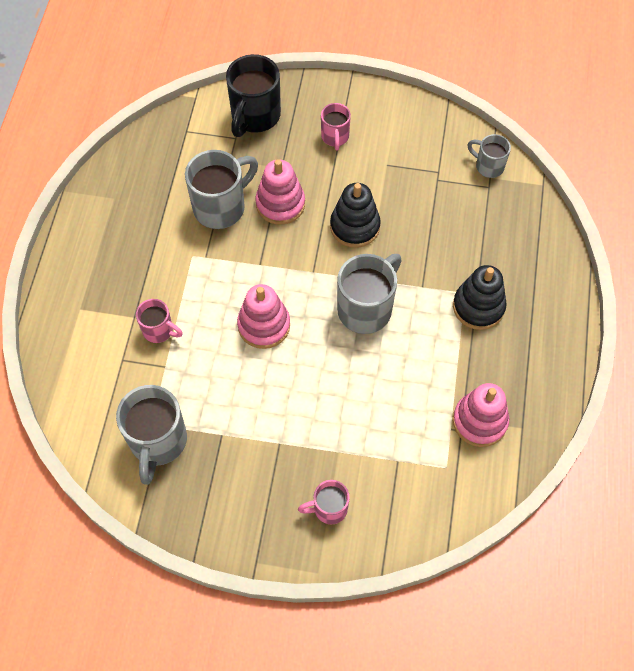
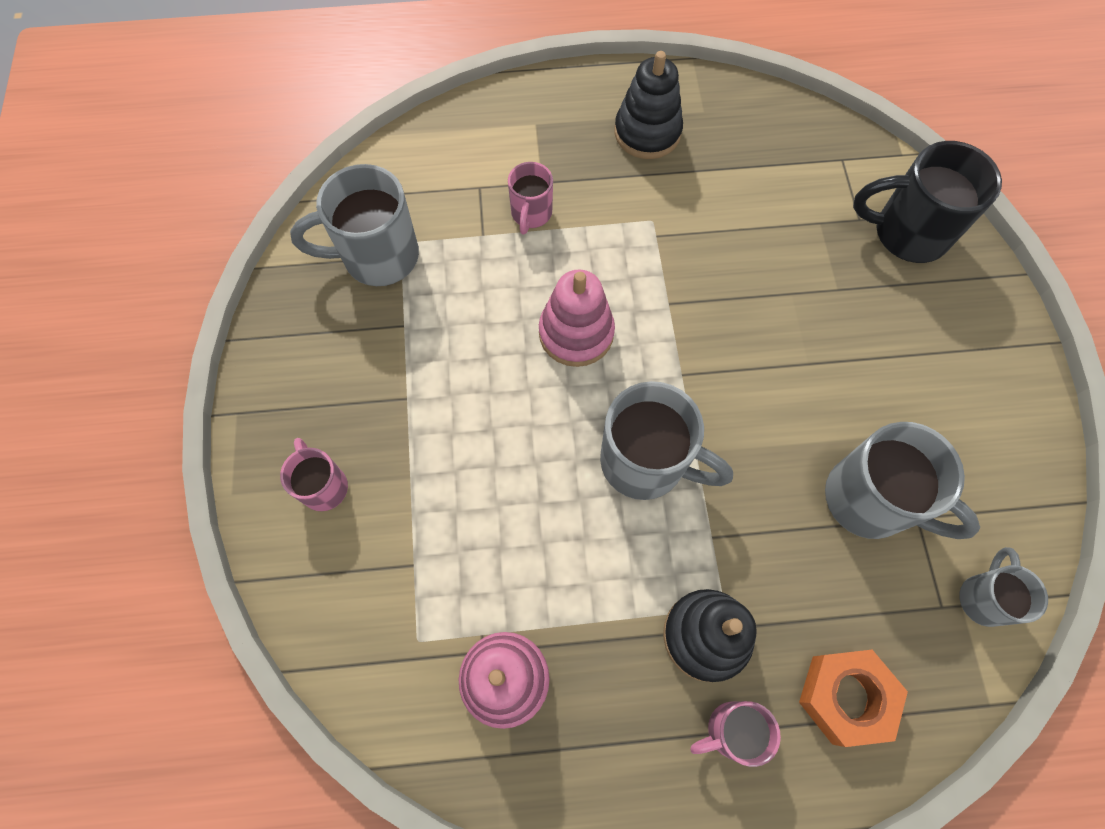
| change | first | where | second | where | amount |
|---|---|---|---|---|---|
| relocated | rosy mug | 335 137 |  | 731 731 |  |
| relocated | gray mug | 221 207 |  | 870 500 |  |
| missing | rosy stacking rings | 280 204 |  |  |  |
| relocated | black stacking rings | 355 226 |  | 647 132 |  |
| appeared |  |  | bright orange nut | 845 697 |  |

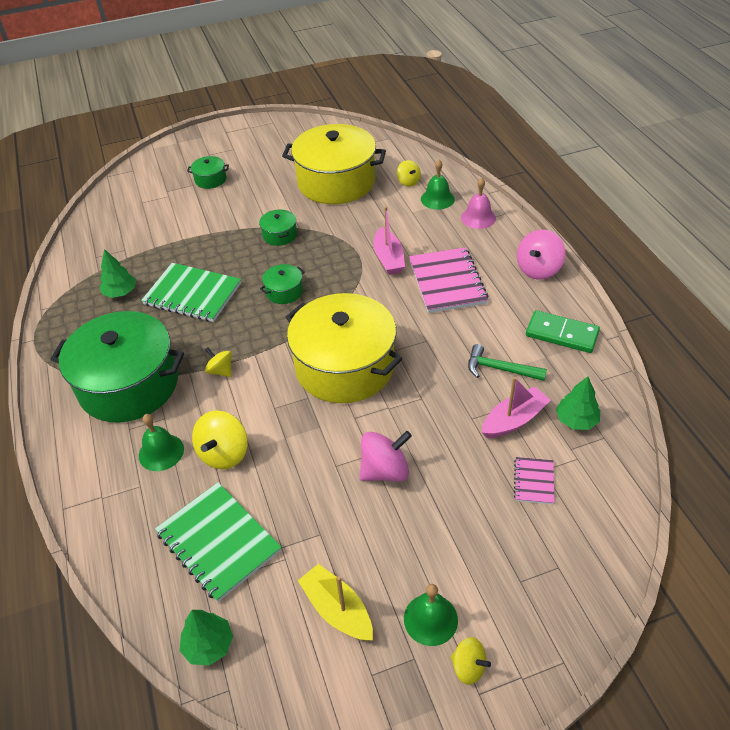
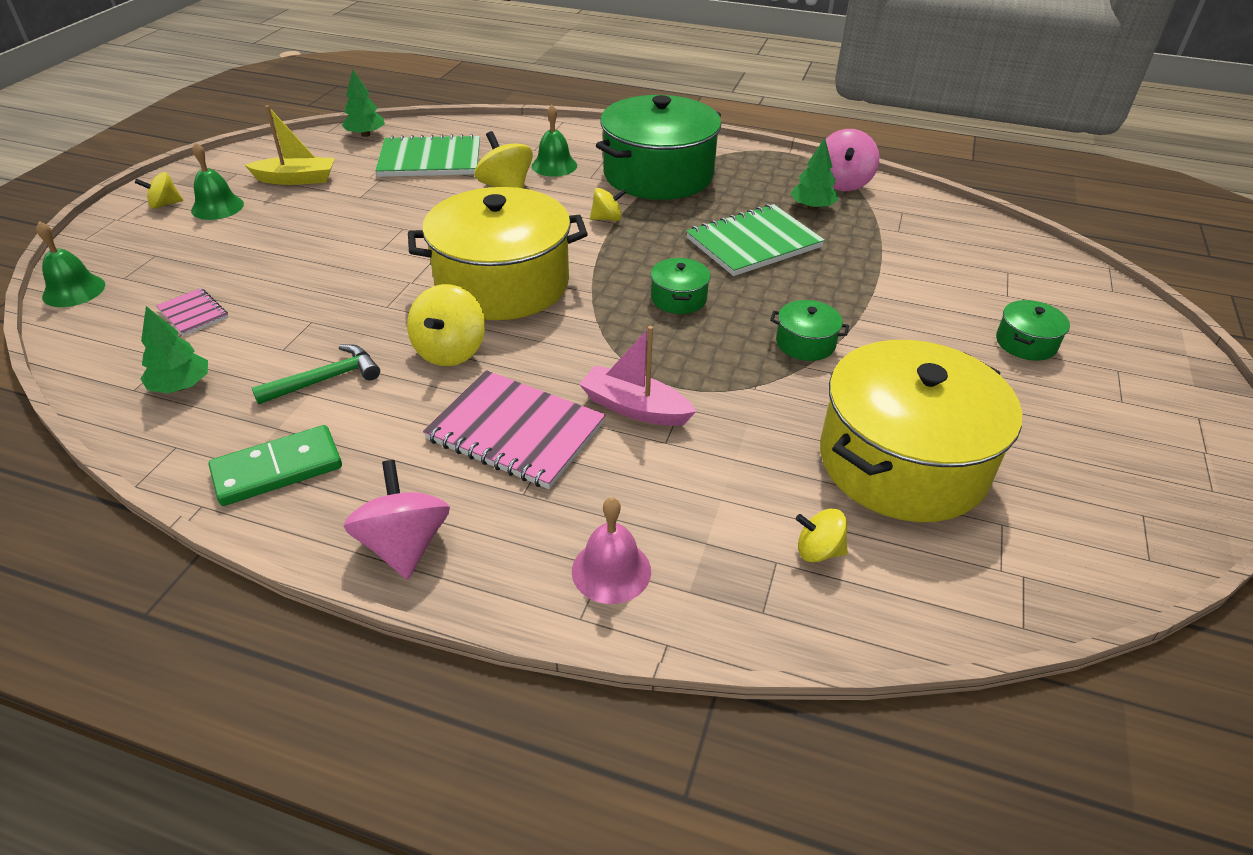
| change | first | where | second | where | amount |
|---|---|---|---|---|---|
| relocated | emerald school bell | 437 199 |  | 74 290 |  |
| missing | rosy toy boat | 514 420 |  |  |  |
| relocated | rosy toy top | 385 470 |  | 842 183 |  |
| appeared |  |  | bright yellow toy top | 450 351 |  |

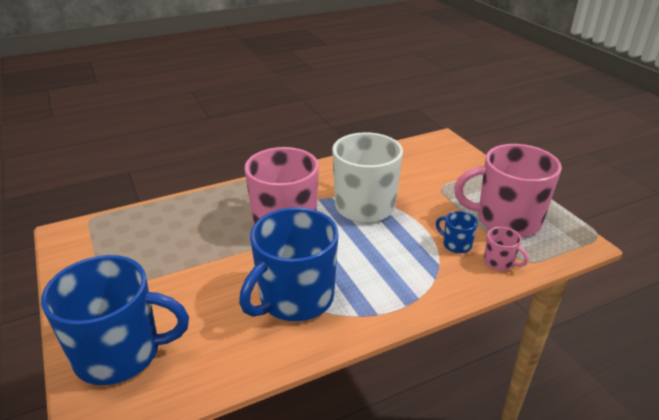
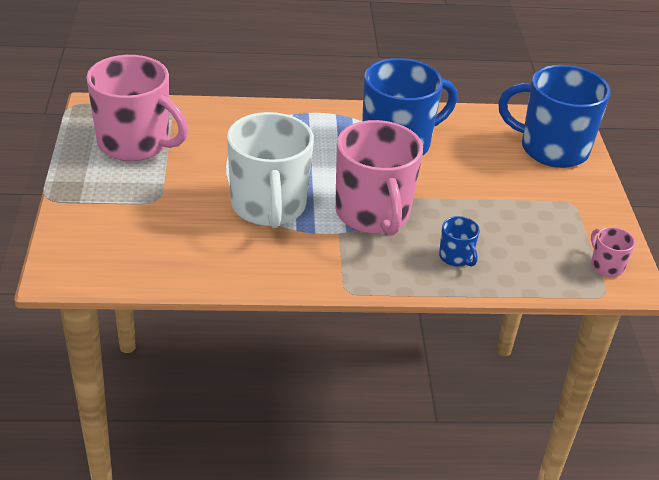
| change | first | where | second | where | amount |
|---|---|---|---|---|---|
| relocated | royal blue mug | 456 244 |  | 456 257 |  |
| relocated | rosy mug | 499 262 |  | 606 266 |  |

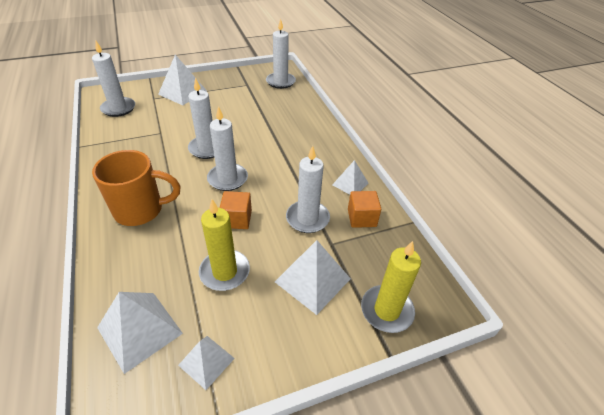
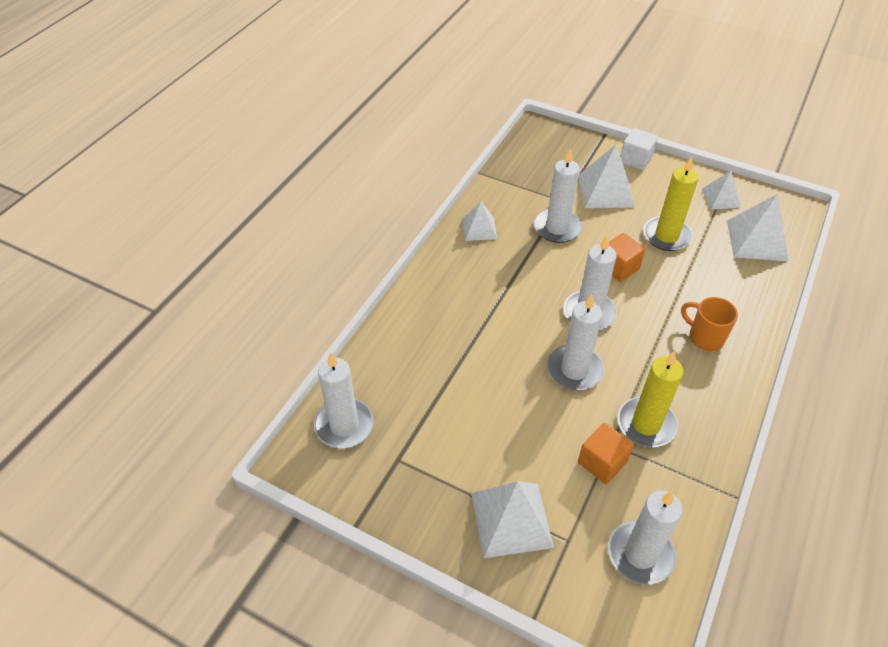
| change | first | where | second | where | amount |
|---|---|---|---|---|---|
| size | bright orange mug | 140 210 |  | 704 337 | x0.60 |
| relocated | bright orange cube | 361 218 |  | 602 462 |  |
| relocated | bright yellow pillar candle | 386 310 |  | 646 424 |  |
| appeared |  |  | snow-white cube | 636 159 |  |

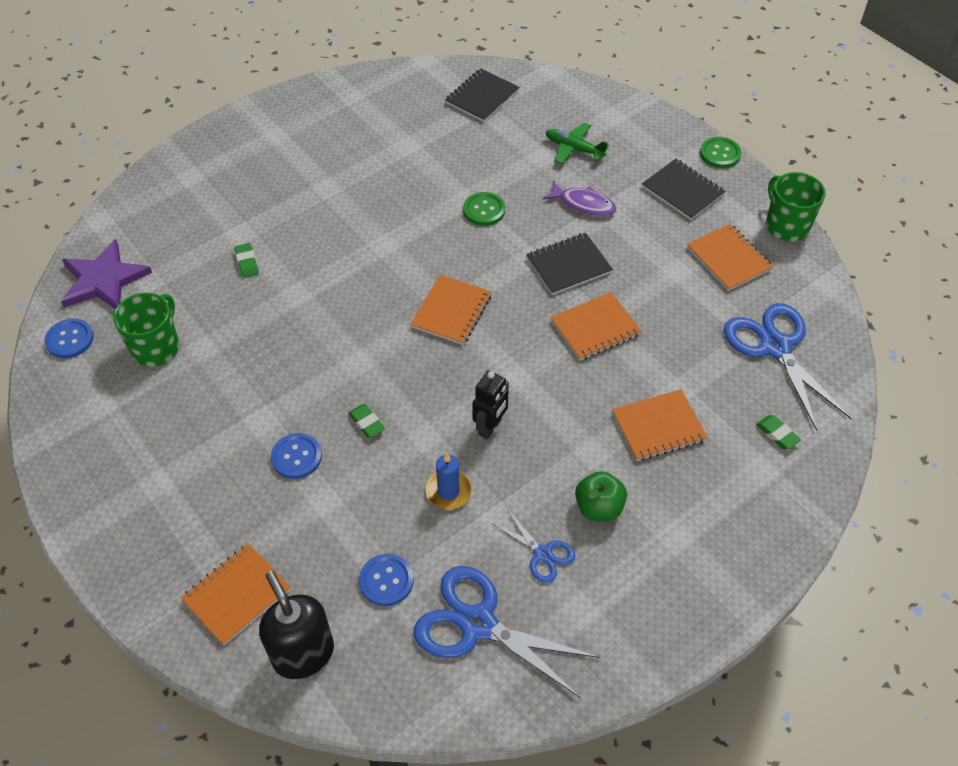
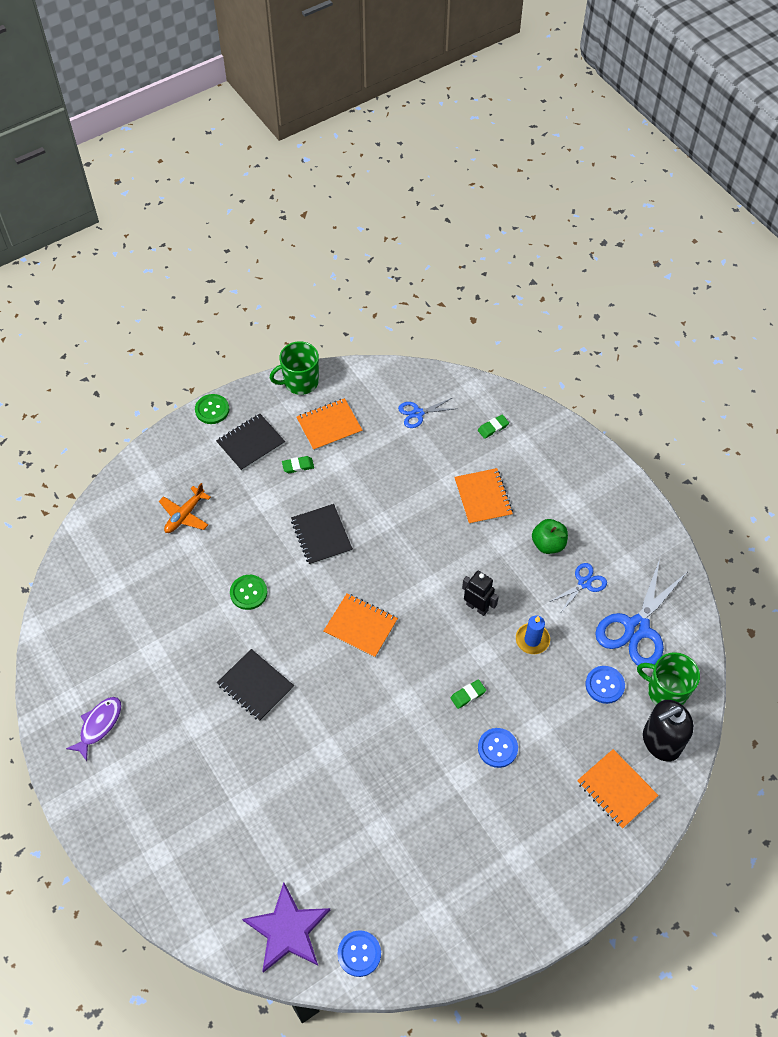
| change | first | where | second | where | amount |
|---|---|---|---|---|---|
| relocated | black notepad | 482 97 |  | 255 686 |  |
| colour | emerald aeroplane | 573 148 | bright orange aeroplane | 185 515 |  |
| relocated | royal purple fish | 583 204 |  | 99 725 |  |
| relocated | emerald eraser | 247 262 |  | 298 466 |  |
| missing | bright orange notepad | 595 328 |  |  |  |
| relocated | emerald mug | 156 347 |  | 666 691 |  |
| size | royal blue scissors | 775 347 |  | 418 413 | x0.52 |

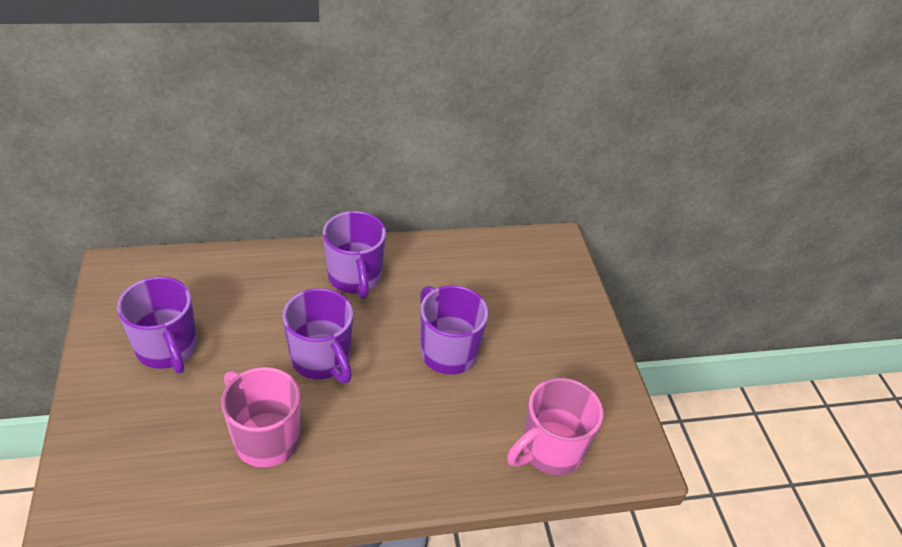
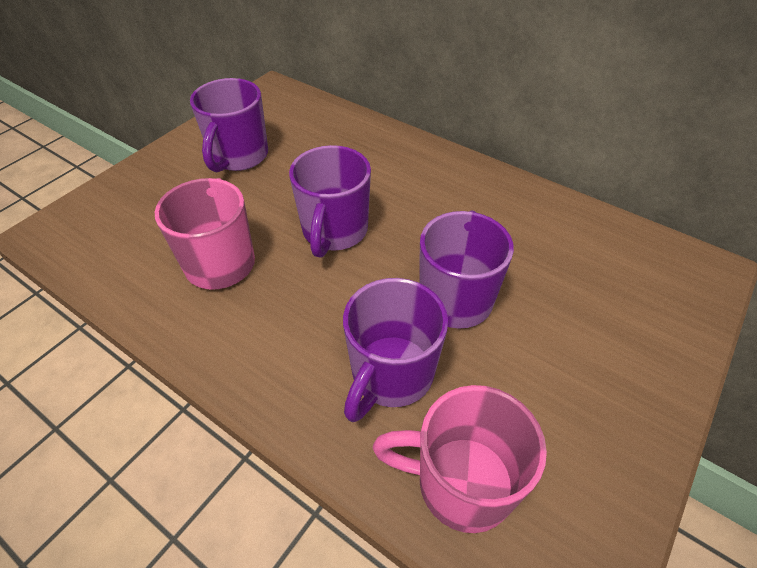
| change | first | where | second | where | amount |
|---|---|---|---|---|---|
| relocated | royal purple mug | 355 278 |  | 391 375 |  |

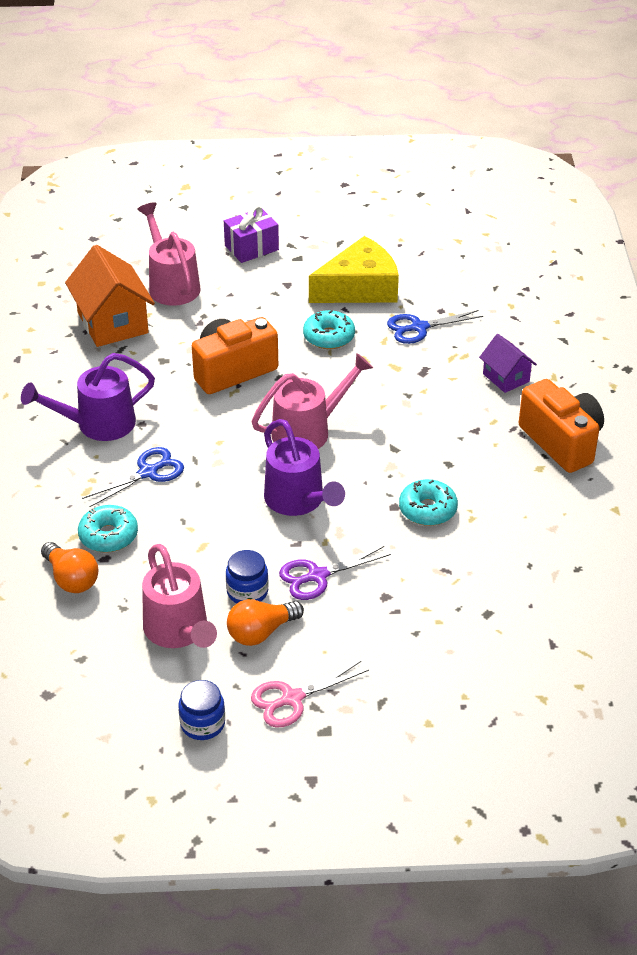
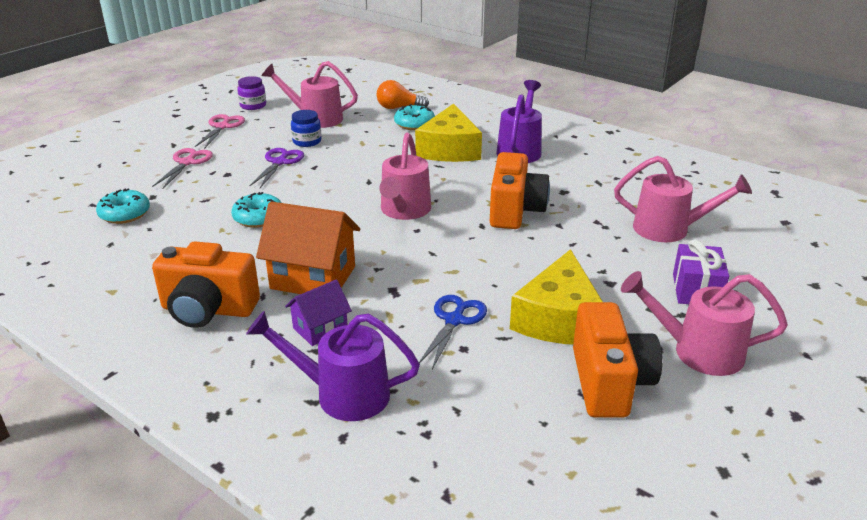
| change | first | where | second | where | amount |
|---|---|---|---|---|---|
| relocated | bright orange cottage | 112 323 |  | 313 277 |  |
| relocated | turquoise doughnut | 329 337 |  | 125 214 |  |
| spun | royal purple cottage | 506 378 |  | 320 329 | 45 degrees counterclockwise |
| relocated | royal purple sprinkling can | 298 501 |  | 341 394 |  |
| exchanged | royal blue scissors | 148 472 | bright yellow piece of cheese | 449 149 |  |
| missing | bright orange bulb | 261 632 |  |  |  |
| colour | royal blue jam jar | 202 724 | royal purple jam jar | 253 105 |  |
| appeared |  |  | rosy scissors | 187 162 |  |
| appeared |  |  | rosy sprinkling can | 697 351 |  |
| appeared |  |  | bright orange photo camera | 609 382 |  |

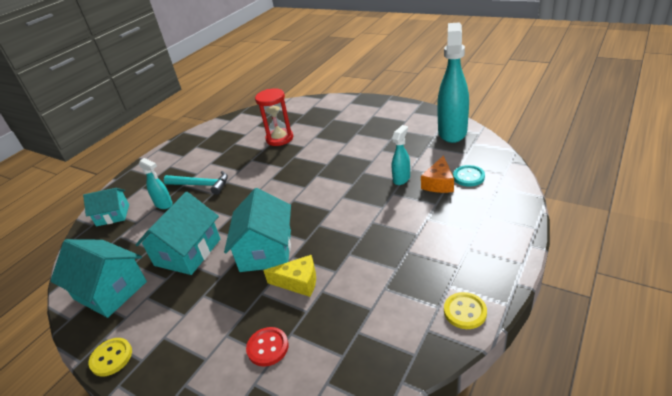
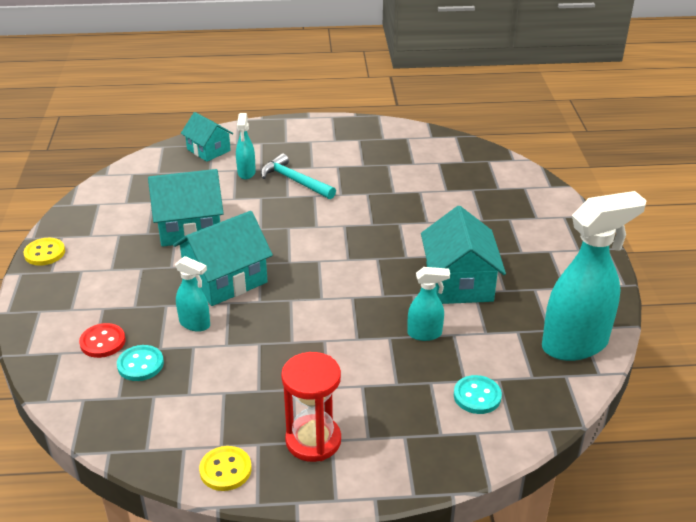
| change | first | where | second | where | amount |
|---|---|---|---|---|---|
| relocated | red hourglass | 279 138 |  | 313 440 |  |
| missing | bright orange piece of cheese | 439 183 |  |  |  |
| spun | turquoise carpenter's hammer | 201 185 |  | 294 181 | 150 degrees clockwise |
| relocated | turquoise cottage | 110 290 |  | 459 282 |  |
| exchanged | bright yellow piece of cheese | 298 282 | turquoise spray bottle | 195 324 |  |
| appeared |  |  | turquoise button | 140 364 |  |

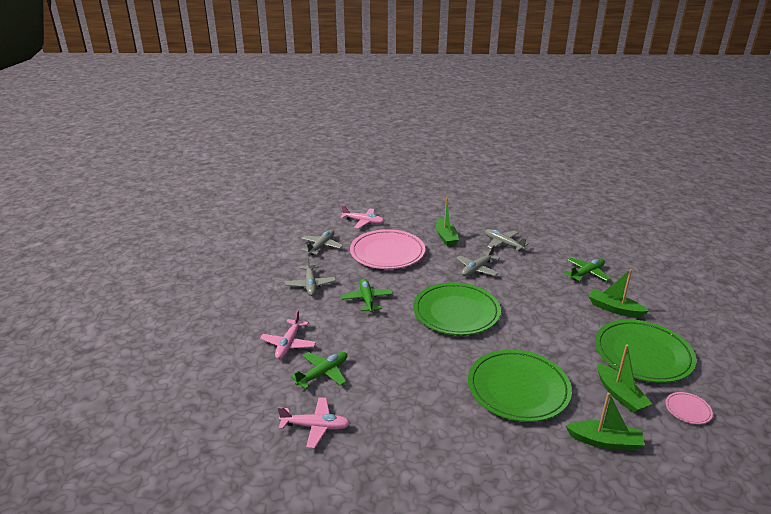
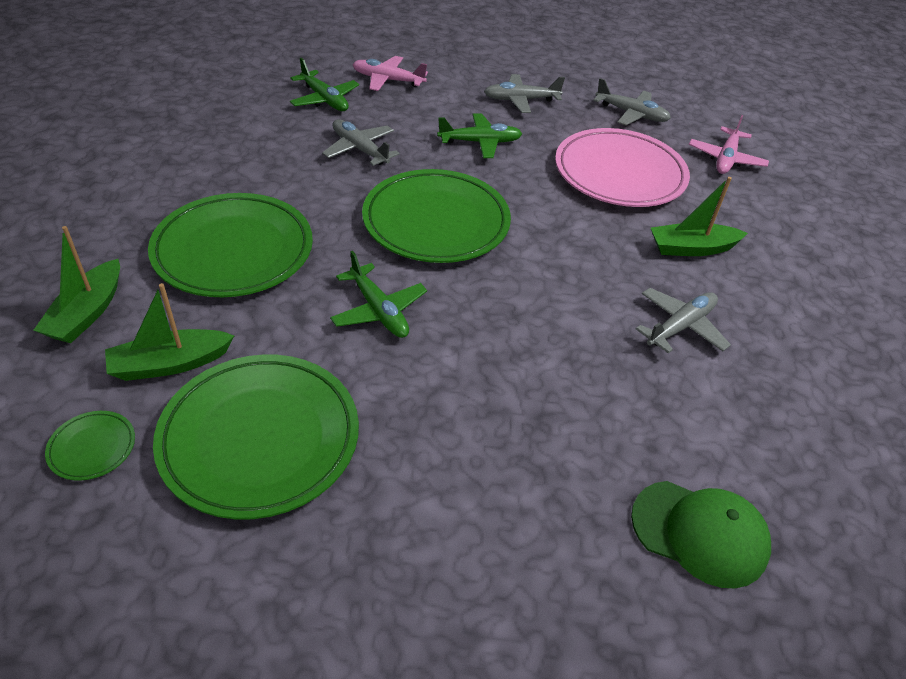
| change | first | where | second | where | amount |
|---|---|---|---|---|---|
| relocated | gray aeroplane | 477 269 |  | 360 149 |  |
| relocated | emerald aeroplane | 586 273 |  | 379 310 |  |
| missing | emerald toy boat | 614 309 |  |  |  |
| colour | rosy plate | 687 410 | emerald plate | 92 448 |  |
| missing | rosy aeroplane | 316 426 |  |  |  |
| appeared |  |  | emerald cap | 699 533 |  |

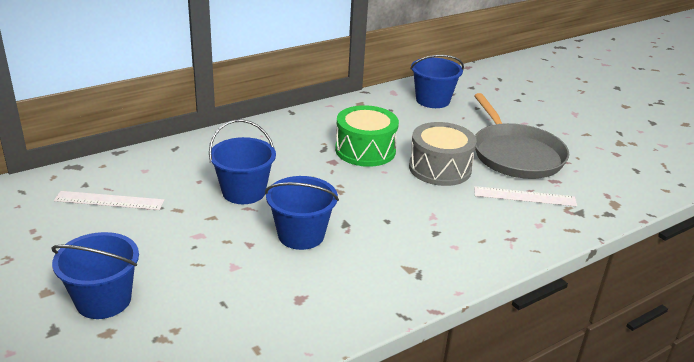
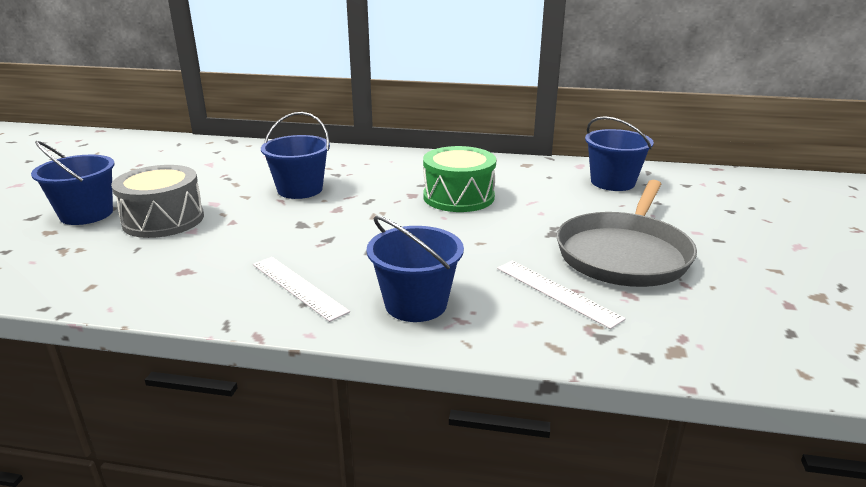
| change | first | where | second | where | amount |
|---|---|---|---|---|---|
| relocated | gray drum | 440 168 |  | 163 220 |  |
| relocated | royal blue sand bucket | 301 235 |  | 416 304 |  |
| relocated | snow-white measuring stick | 109 201 |  | 298 287 |  |

